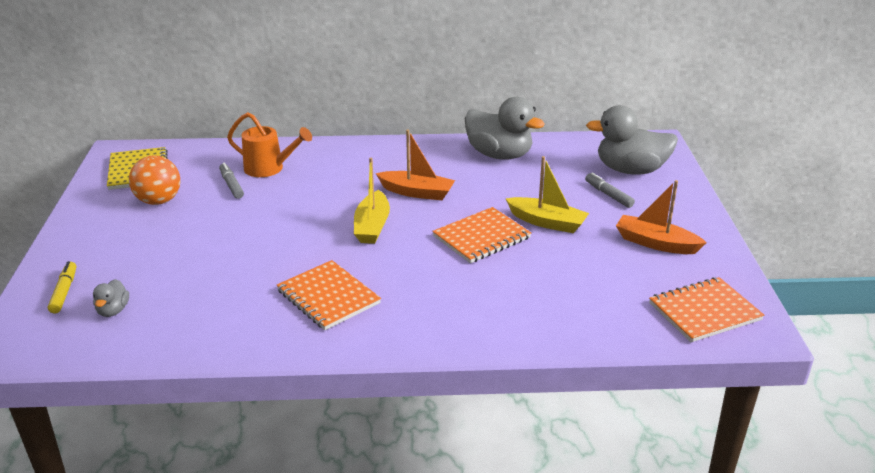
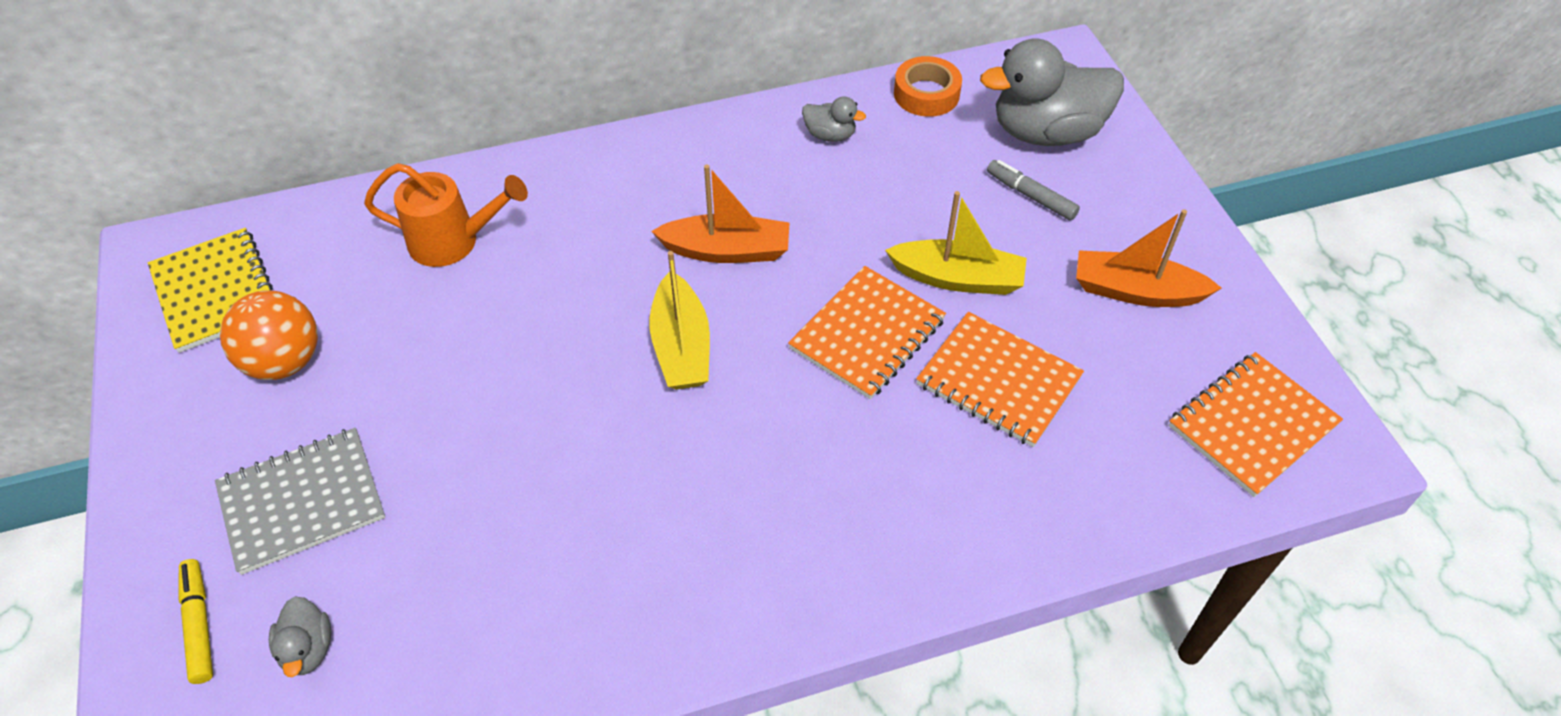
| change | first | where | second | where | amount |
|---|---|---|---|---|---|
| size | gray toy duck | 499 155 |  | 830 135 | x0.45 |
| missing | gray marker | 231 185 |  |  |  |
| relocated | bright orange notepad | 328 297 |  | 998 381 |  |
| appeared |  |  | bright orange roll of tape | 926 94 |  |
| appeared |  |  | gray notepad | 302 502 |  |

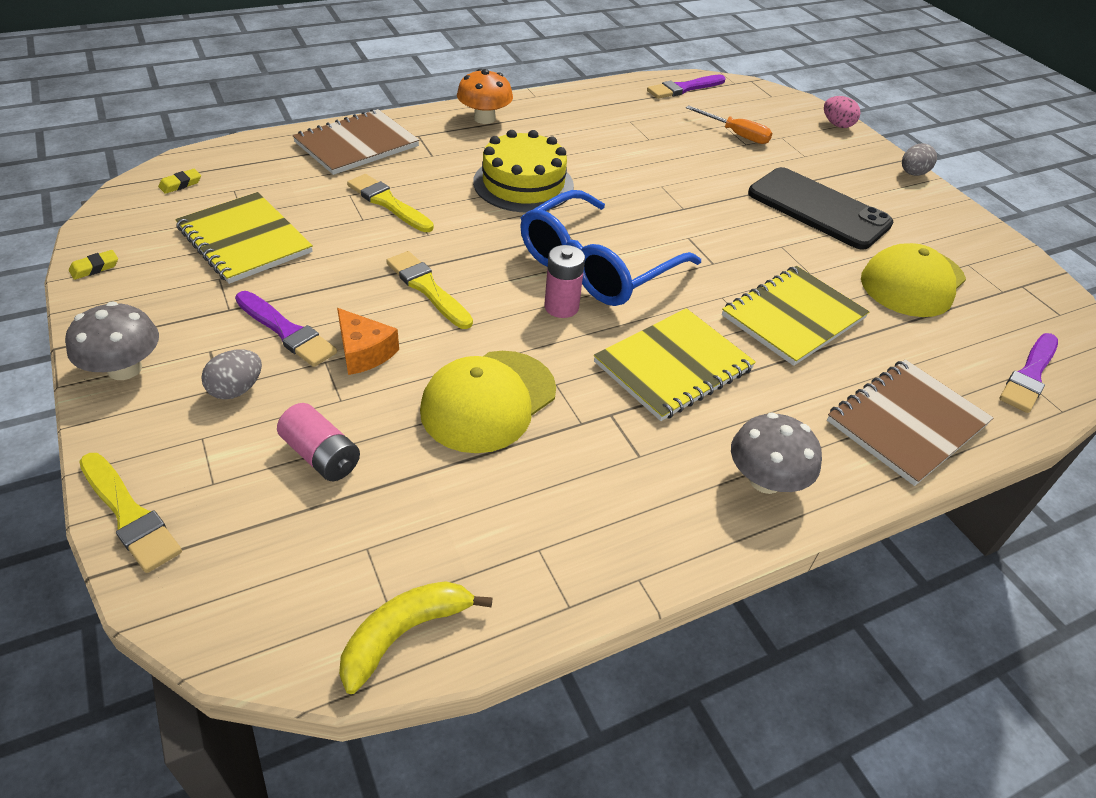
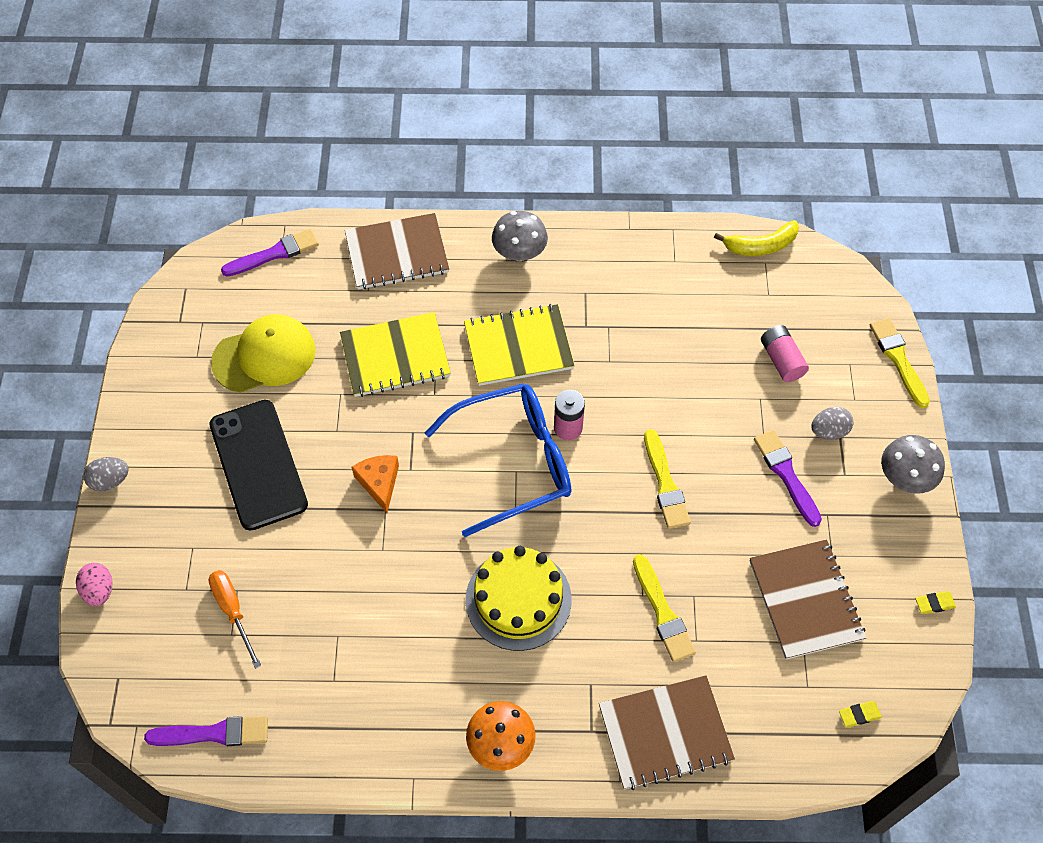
| change | first | where | second | where | amount |
|---|---|---|---|---|---|
| colour | bright yellow notepad | 245 240 | brown notepad | 805 600 |  |
| relocated | bright orange piece of cheese | 364 352 |  | 379 483 |  |
| missing | bright yellow cap | 488 401 |  |  |  |

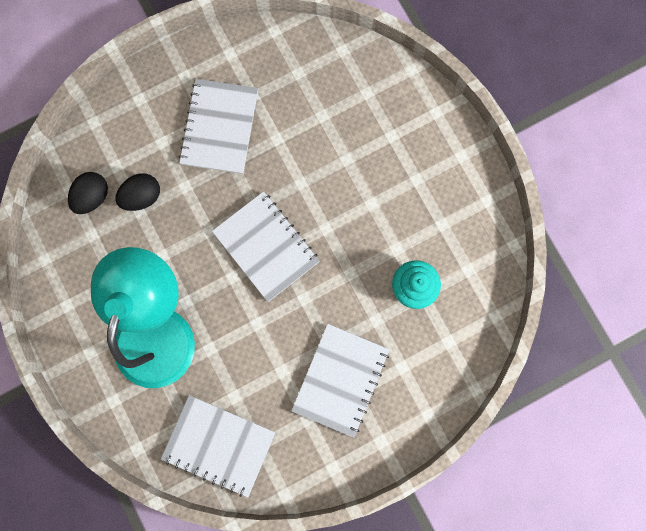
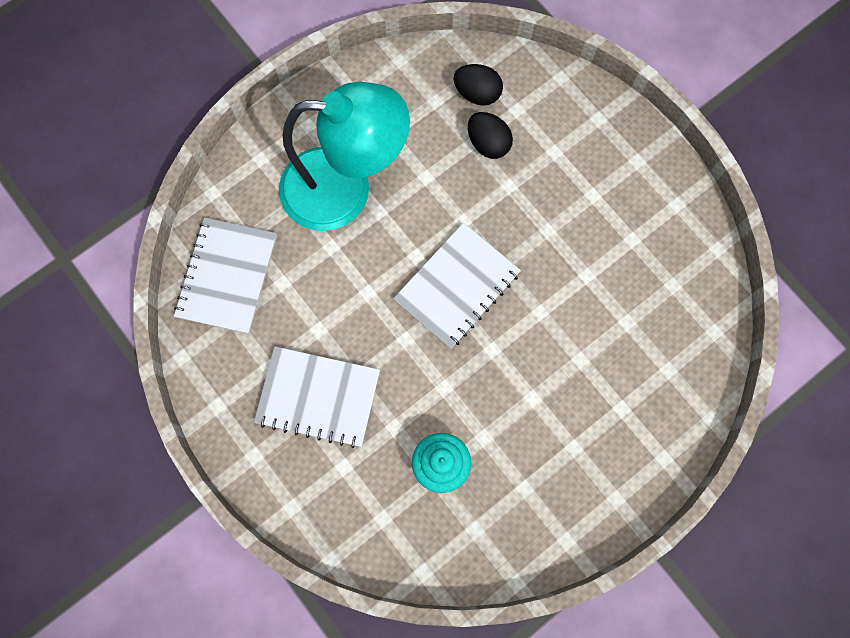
| change | first | where | second | where | amount |
|---|---|---|---|---|---|
| missing | snow-white notepad | 219 127 |  |  |  |

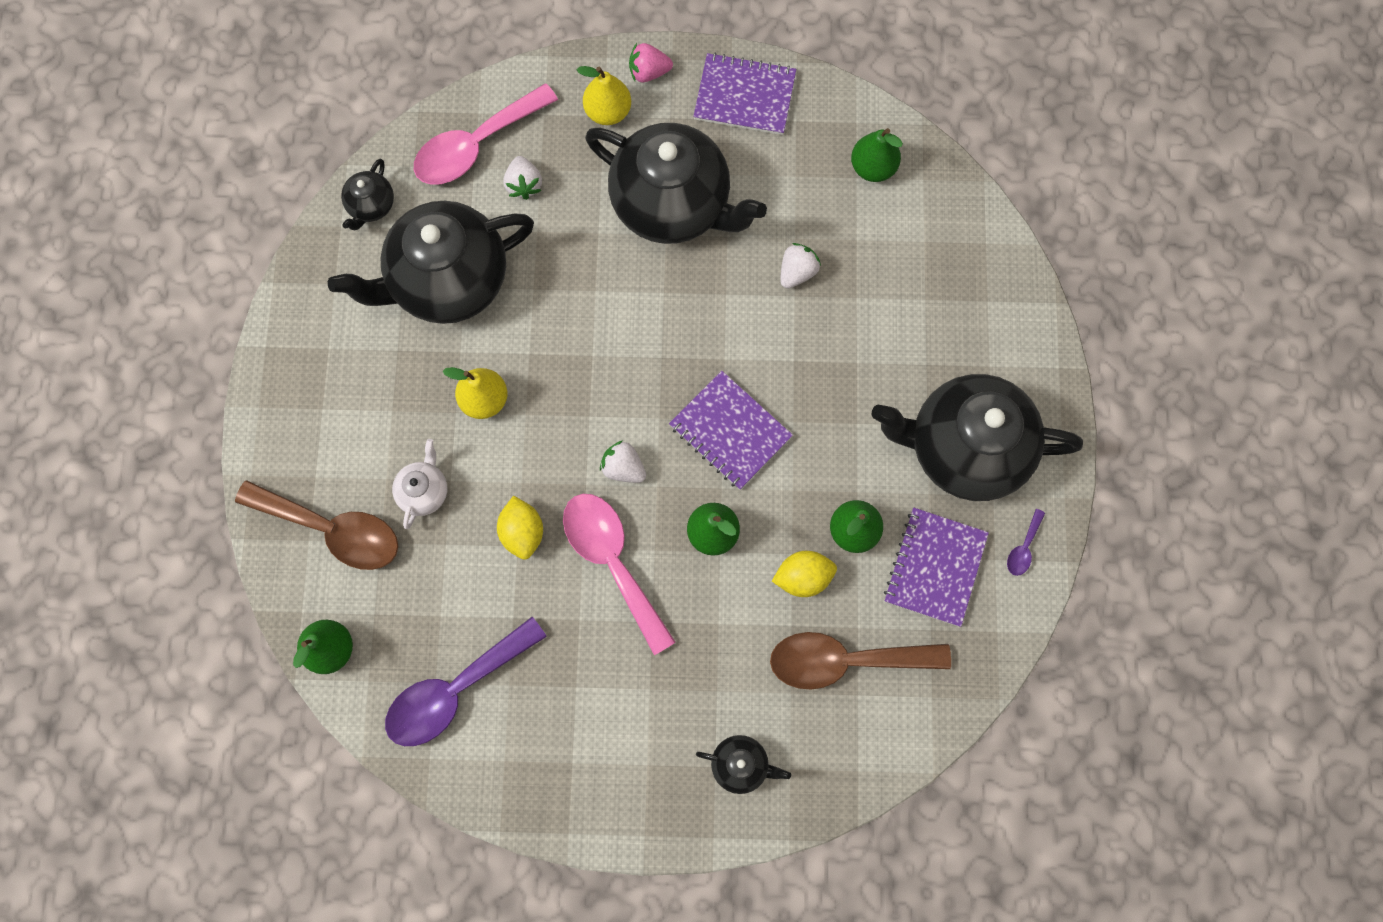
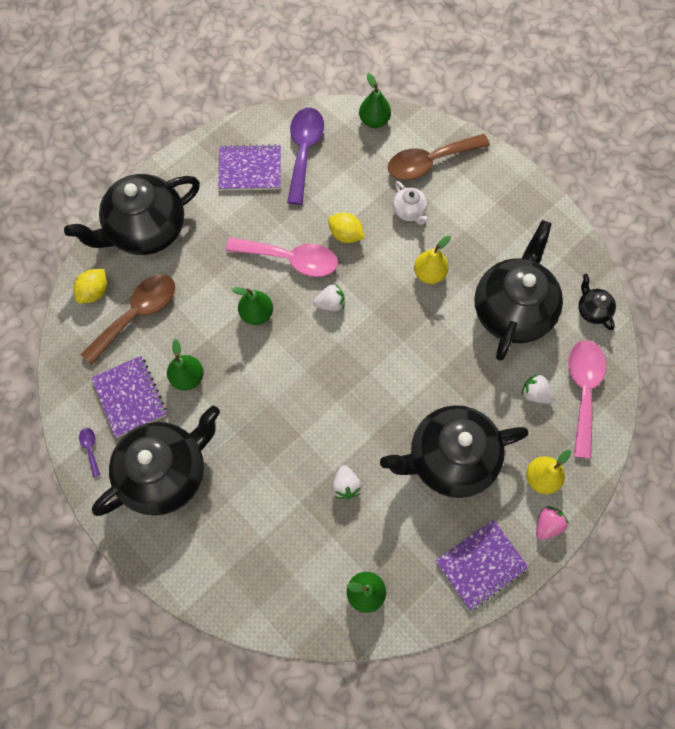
| change | first | where | second | where | amount |
|---|---|---|---|---|---|
| relocated | royal purple notepad | 730 431 |  | 250 169 |  |
| relocated | bright yellow lemon | 803 577 |  | 94 292 |  |
| size | black china teapot | 741 765 |  | 146 230 | x2.34 |

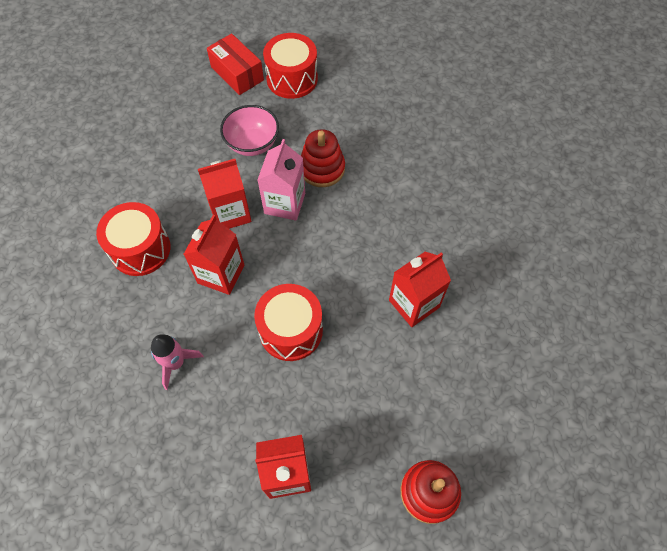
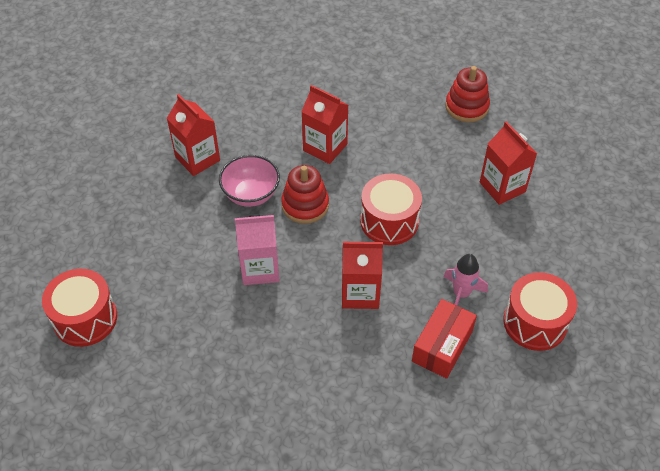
| change | first | where | second | where | amount |
|---|---|---|---|---|---|
| relocated | red box | 237 73 |  | 442 346 |  |
| relocated | rosy serving bowl | 252 144 |  | 251 194 |  |
| relocated | red stacking rings | 322 168 |  | 305 205 |  |
| relocated | red juice carton | 230 213 |  | 197 159 |  |
| relocated | red drum | 140 249 |  | 535 322 |  |

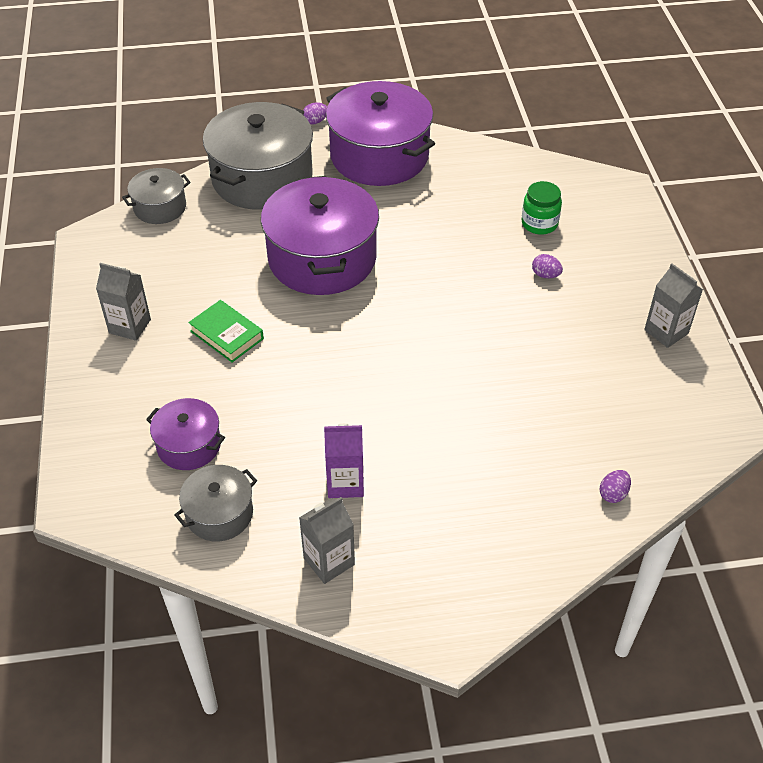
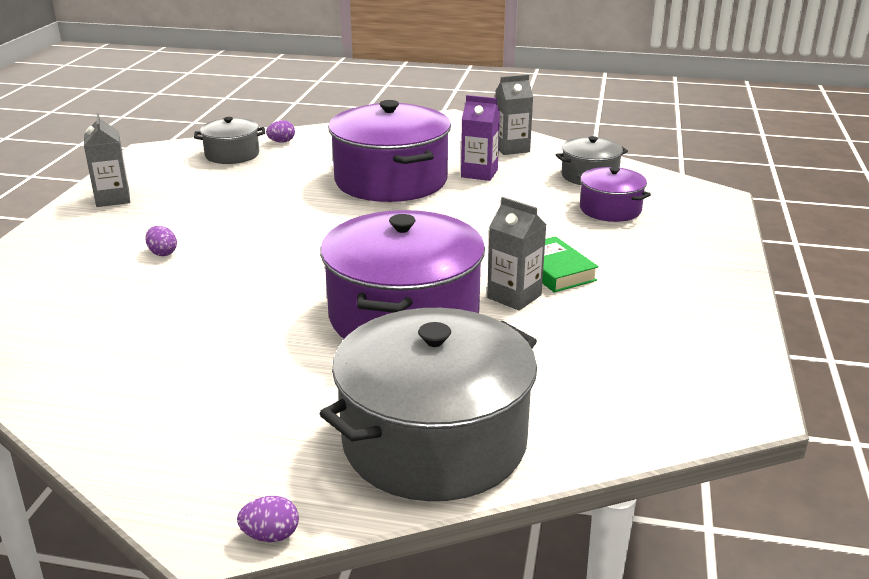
| change | first | where | second | where | amount |
|---|---|---|---|---|---|
| relocated | royal purple cooking pot | 379 156 |  | 391 180 |  |
| relocated | gray cooking pot | 160 207 |  | 232 155 |  |
| missing | emerald jam jar | 539 223 |  |  |  |
| relocated | gray juice carton | 130 326 |  | 514 296 |  |

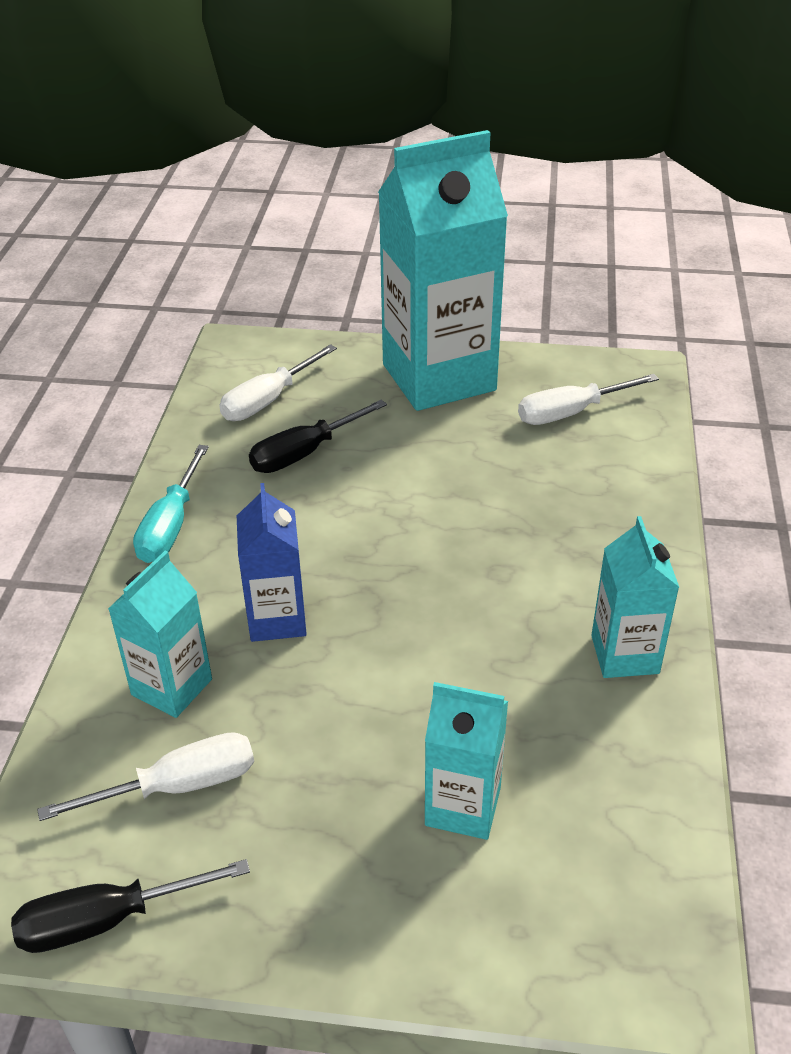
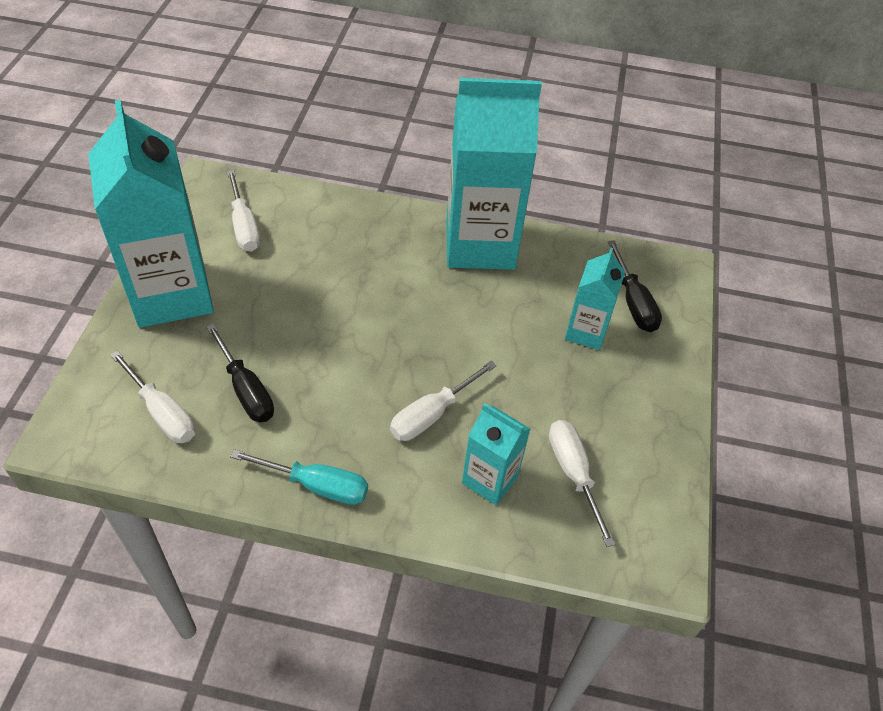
| change | first | where | second | where | amount |
|---|---|---|---|---|---|
| exchanged | royal blue juice carton | 277 619 | snow-white flat screwdriver | 431 415 |  |
| size | turquoise juice carton | 625 654 |  | 480 244 | x2.00 |
| relocated | black flat screwdriver | 105 920 |  | 634 303 |  |

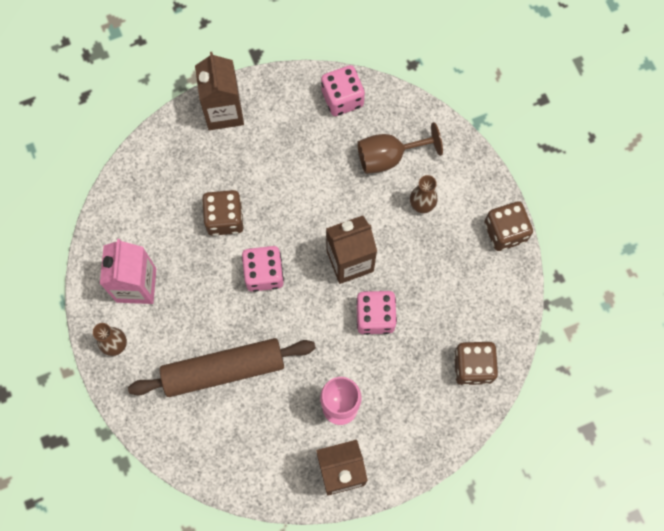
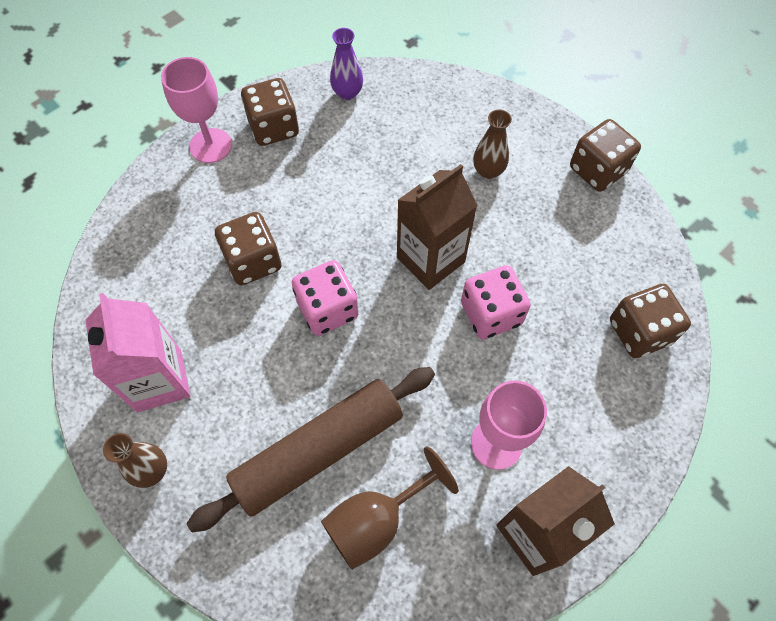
| change | first | where | second | where | amount |
|---|---|---|---|---|---|
| exchanged | brown juice carton | 224 111 | rosy chalice | 210 146 |  |
| exchanged | rosy game die | 342 98 | royal purple tall vase | 347 93 |  |
| relocated | brown chalice | 389 157 |  | 376 520 |  |
| appeared |  |  | brown game die | 274 127 |  |

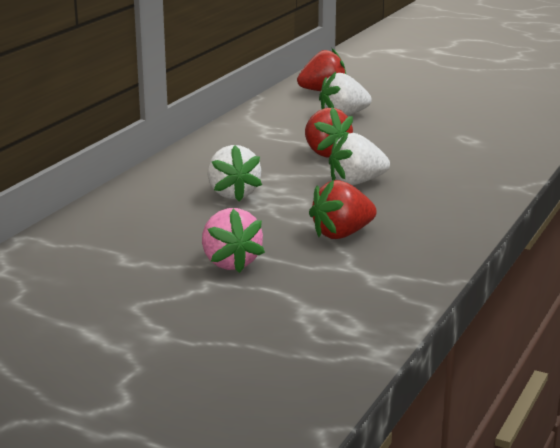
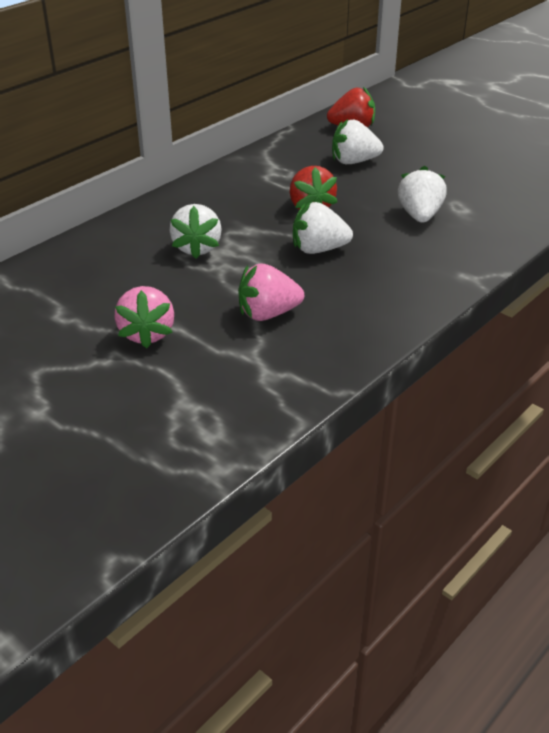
| change | first | where | second | where | amount |
|---|---|---|---|---|---|
| colour | red berry | 342 234 | rosy berry | 268 314 |  |
| appeared |  |  | snow-white berry | 419 216 |  |

